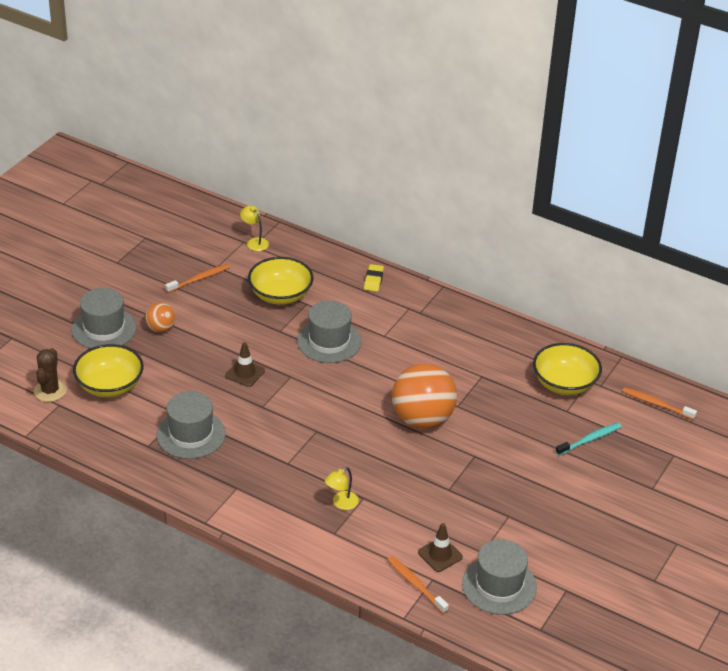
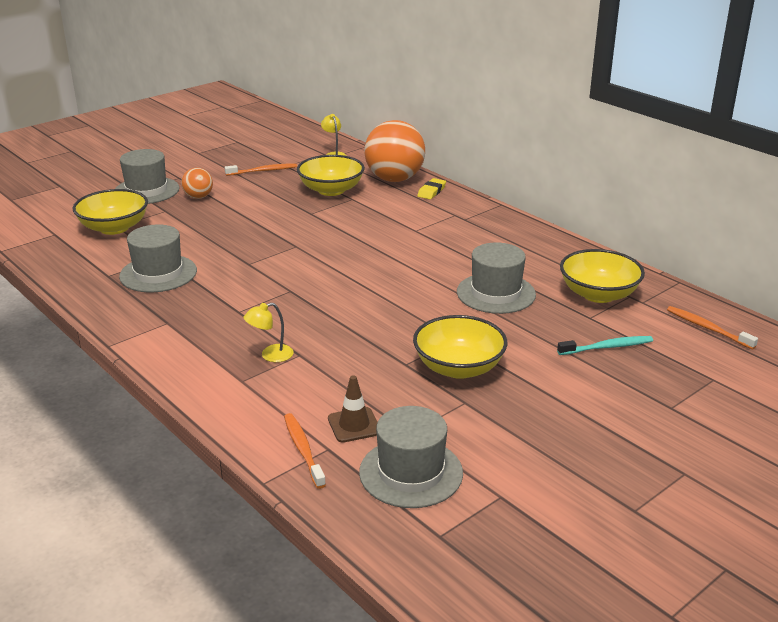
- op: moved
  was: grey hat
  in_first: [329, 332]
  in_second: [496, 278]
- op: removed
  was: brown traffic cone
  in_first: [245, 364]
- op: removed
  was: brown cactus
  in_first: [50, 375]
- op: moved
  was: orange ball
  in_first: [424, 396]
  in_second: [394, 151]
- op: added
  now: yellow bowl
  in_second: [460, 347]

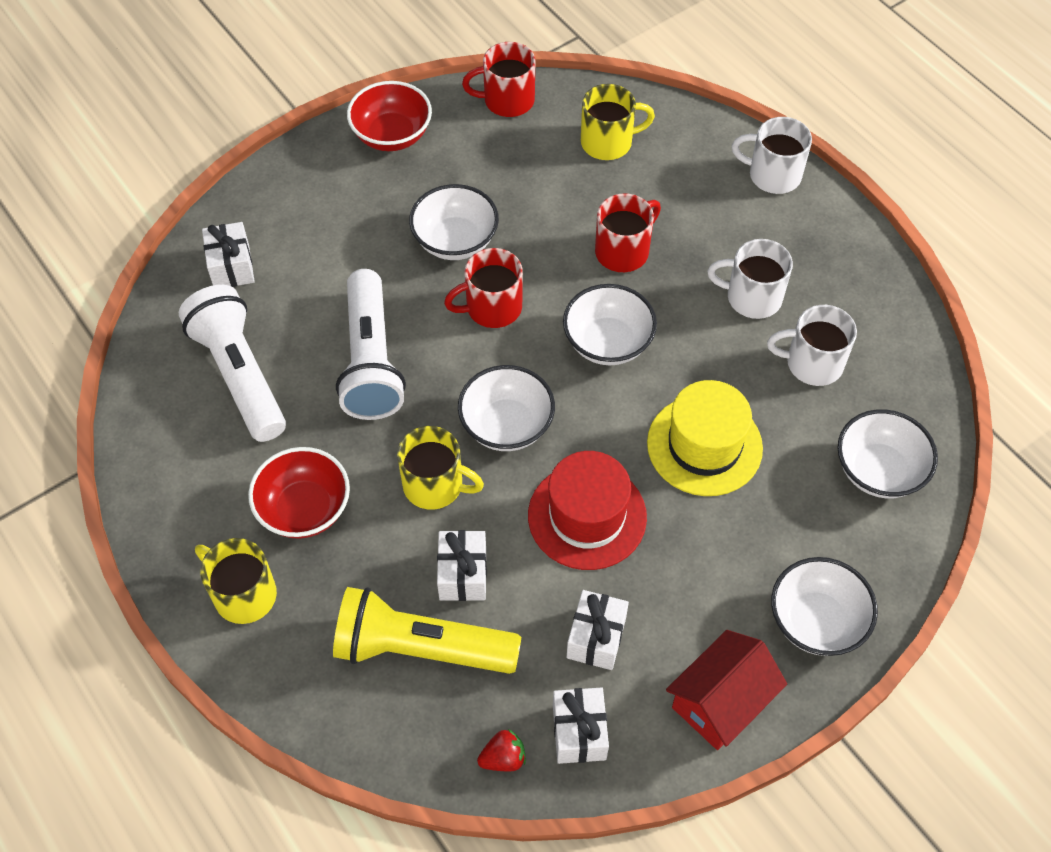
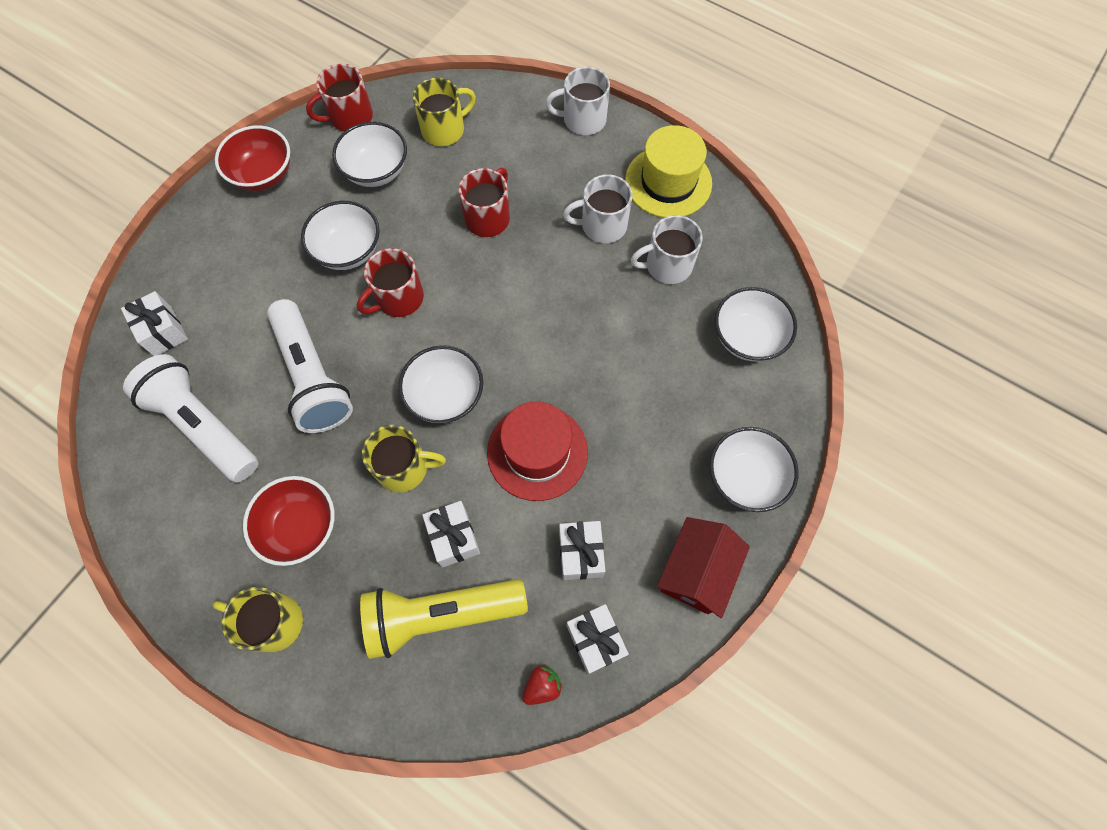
- op: moved
  was: white bowl
  in_first: [610, 324]
  in_second: [369, 154]
- op: moved
  was: yellow hat
  in_first: [705, 438]
  in_second: [668, 171]

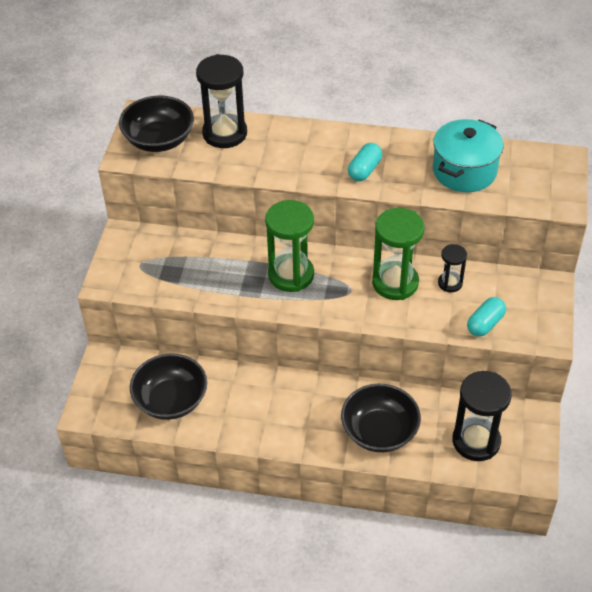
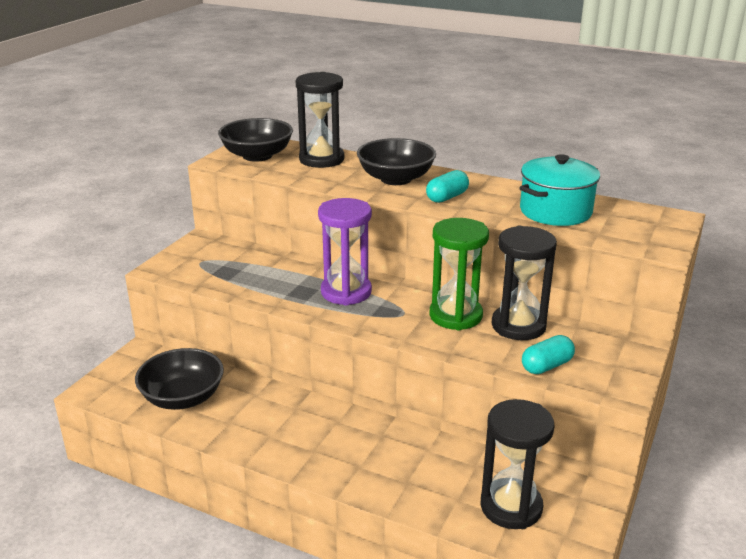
- op: recoloured
  was: green hourglass
  now: purple hourglass
  in_first: [289, 246]
  in_second: [345, 252]
- op: resized
  was: black hourglass
  in_first: [452, 268]
  in_second: [524, 283]
  ratio: 1.88
- op: moved
  was: black bowl
  in_first: [381, 418]
  in_second: [396, 161]

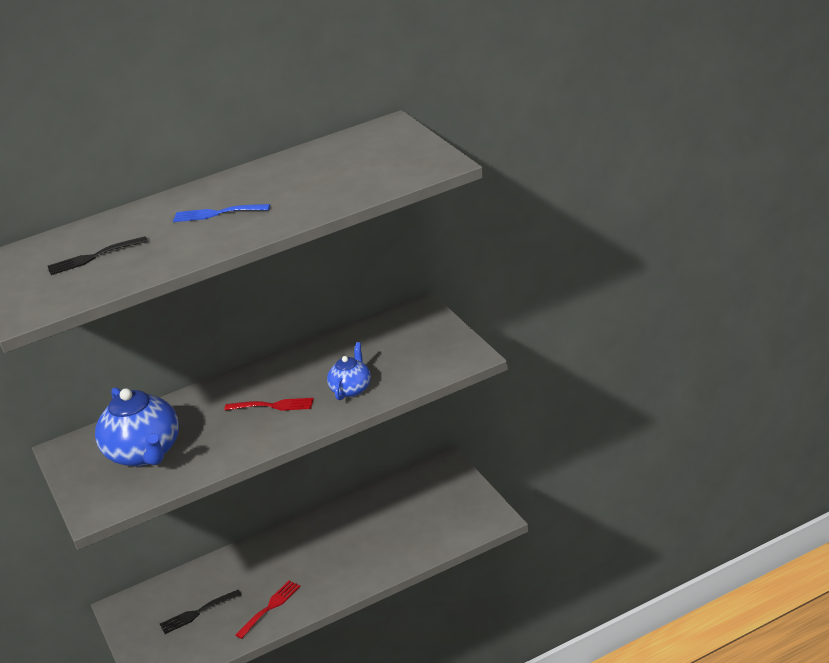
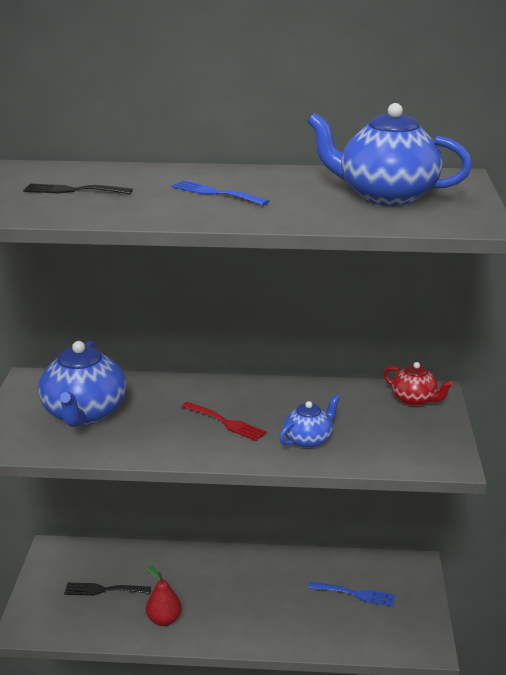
- op: replaced
  was: red fork
  now: red pear
  in_first: [268, 609]
  in_second: [164, 596]
- op: added
  now: blue teapot
  in_second: [389, 154]
- op: added
  now: red teapot
  in_second: [418, 384]
- op: added
  now: blue fork
  in_second: [351, 594]

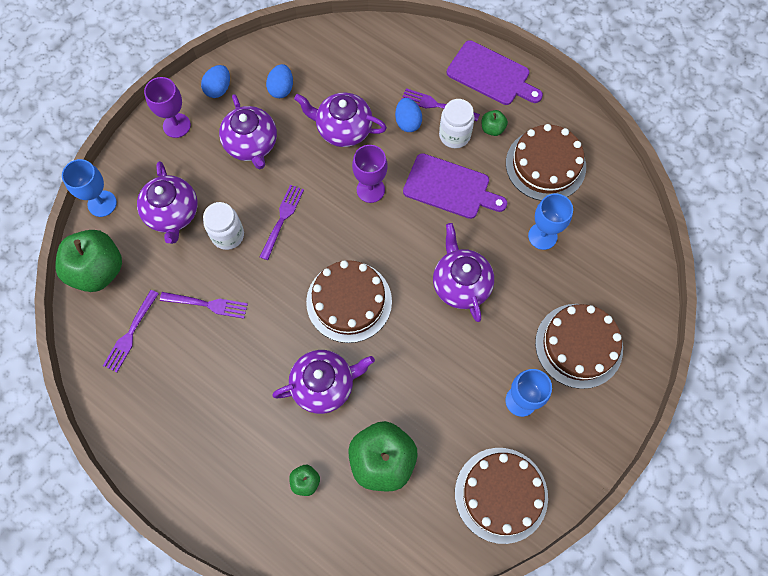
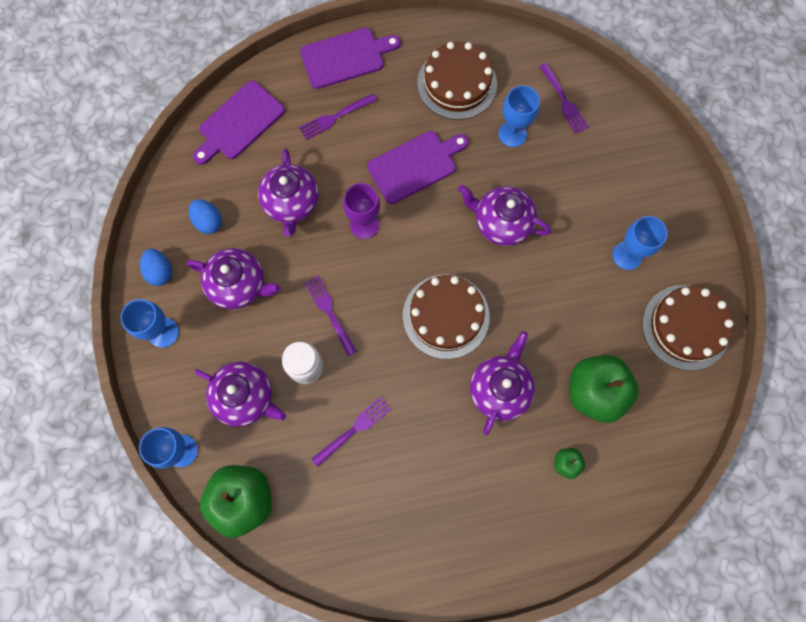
- op: recoloured
  was: purple goblet
  now: blue goblet
  in_first: [167, 107]
  in_second: [150, 323]
- op: turned
  was: purple teapot
  in_first: [340, 119]
  in_second: [288, 192]
  clockwise: -60
- op: removed
  was: blue egg
  in_first: [408, 115]
- op: removed
  was: white jar
  in_first: [457, 123]
- op: removed
  was: green apple
  in_first: [495, 123]
- op: moved
  was: purple fork
  in_first: [131, 331]
  in_second: [564, 98]
- op: removed
  was: brown cake
  in_first: [579, 346]
- op: added
  now: purple cutting board
  in_second: [239, 123]

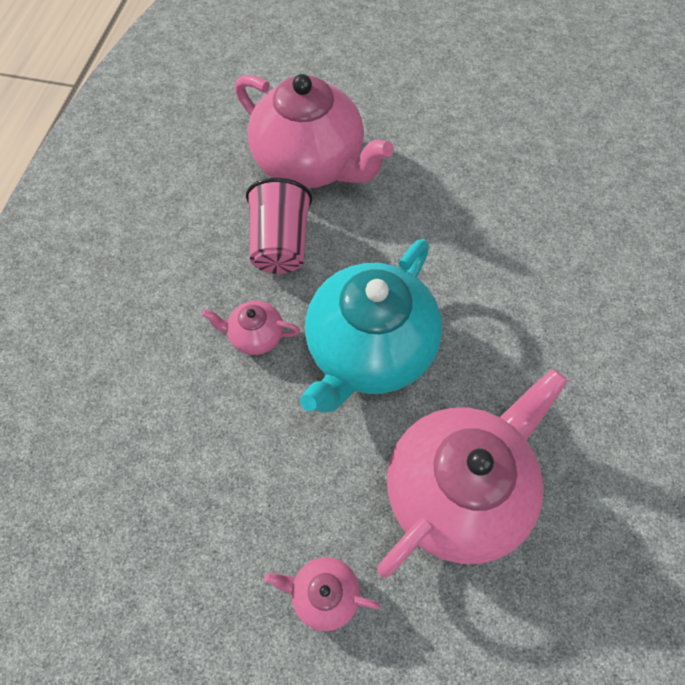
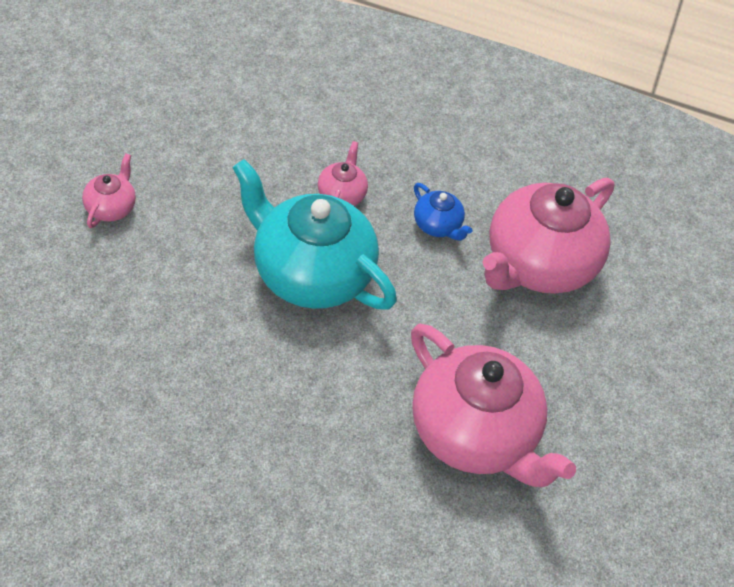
- op: replaced
  was: pink cup
  now: blue teapot
  in_first: [279, 226]
  in_second: [443, 212]
- op: moved
  was: pink teapot
  in_first: [472, 473]
  in_second: [493, 405]

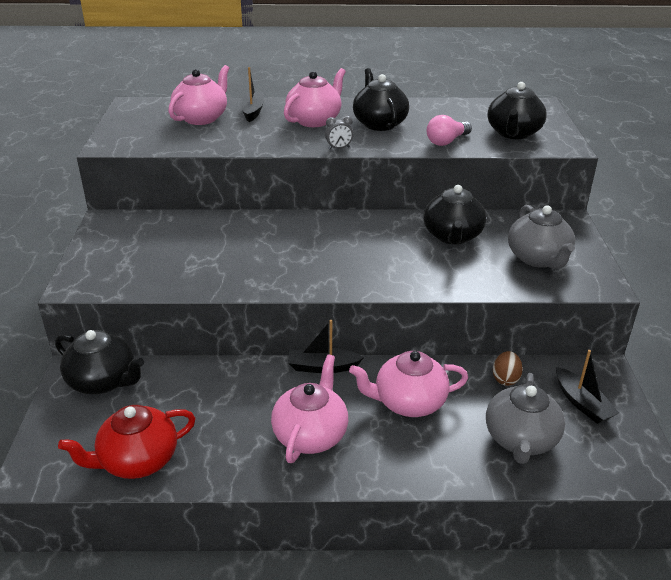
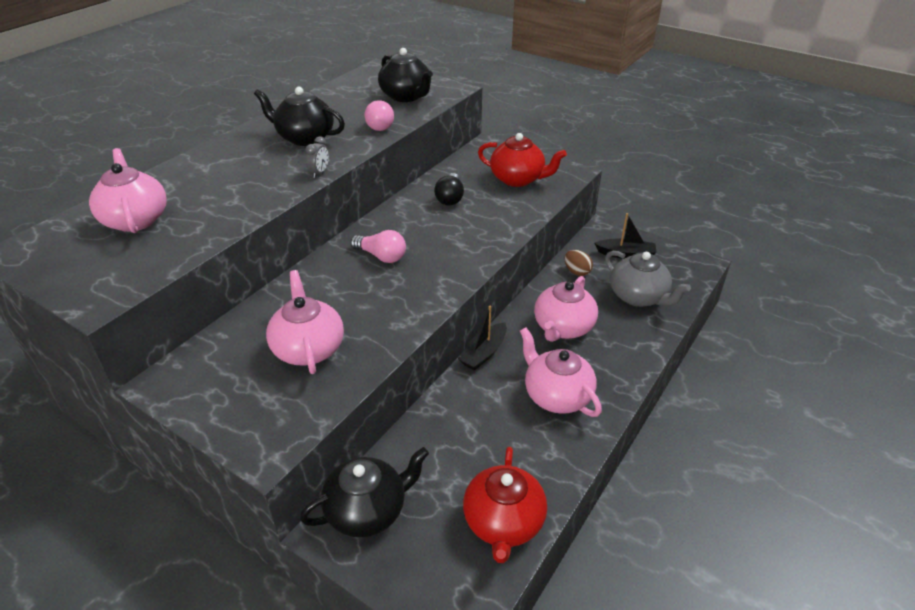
- op: removed
  was: black boat
  in_first: [252, 94]
- op: moved
  was: pink teapot
  in_first: [315, 97]
  in_second: [305, 322]
- op: replaced
  was: black teapot
  now: black light bulb
  in_first: [454, 215]
  in_second: [449, 189]
- op: recoloured
  was: grey teapot
  now: red teapot
  in_first: [541, 236]
  in_second: [522, 160]
- op: added
  now: pink light bulb
  in_second: [378, 246]

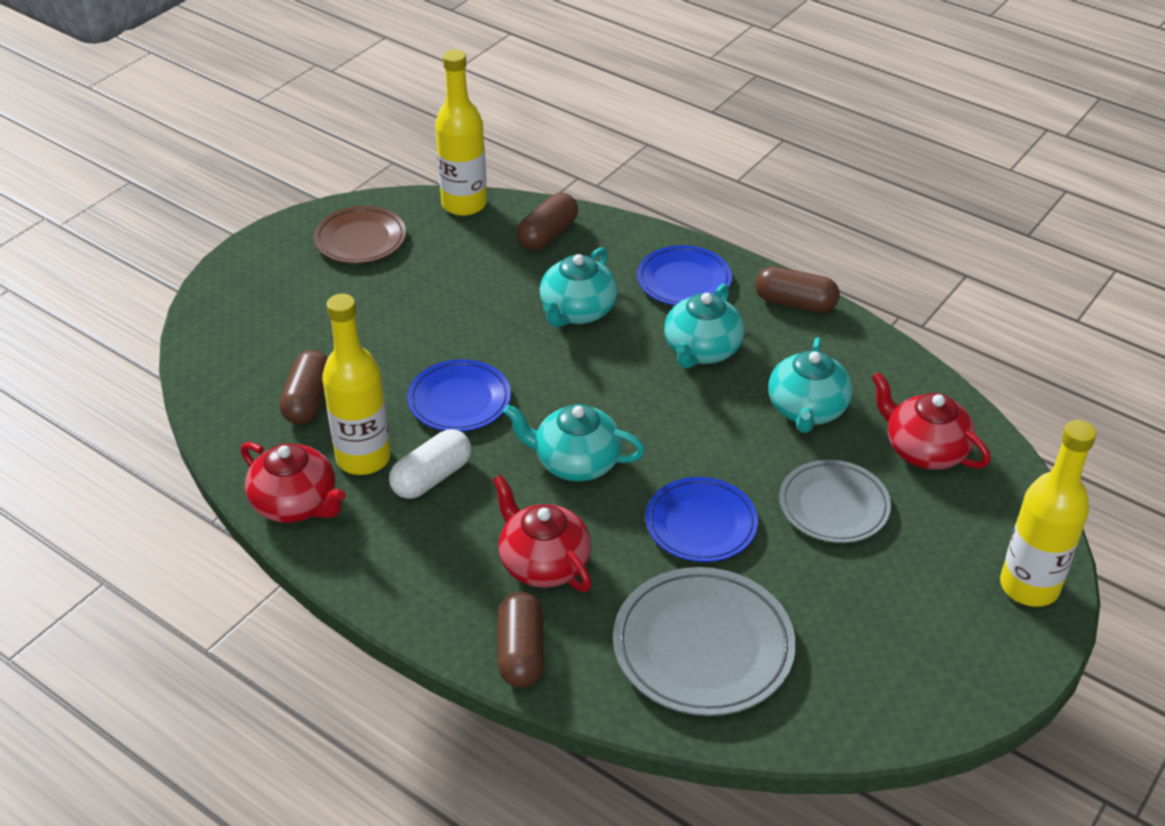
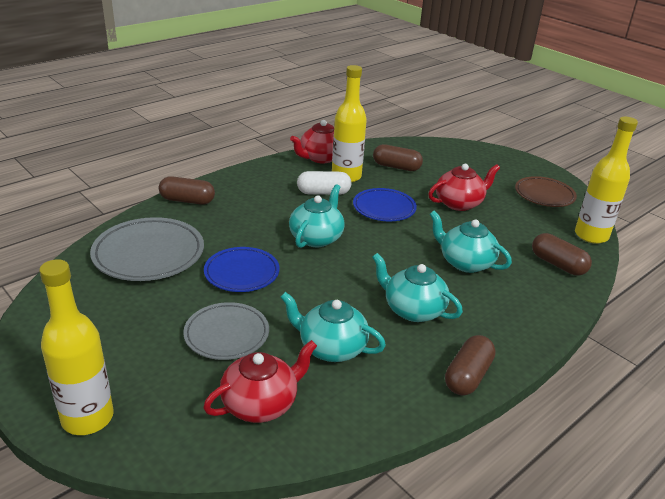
- op: removed
  was: blue plate
  in_first: [684, 275]
- op: turned
  was: white capsule
  in_first: [430, 464]
  in_second: [324, 183]
  clockwise: -60
- op: moved
  was: red teapot
  in_first: [542, 533]
  in_second: [464, 187]

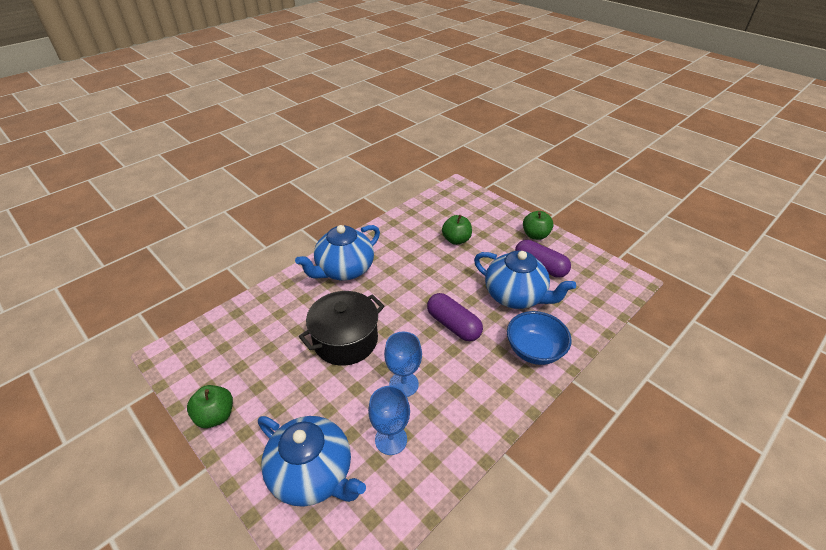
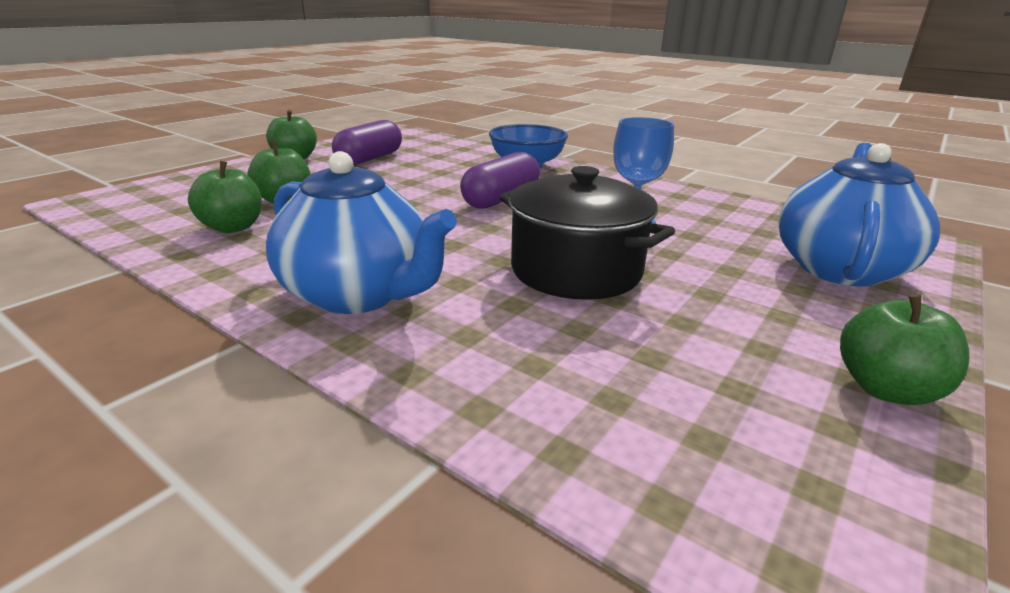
- op: removed
  was: blue teapot
  in_first: [525, 279]
- op: removed
  was: blue goblet
  in_first: [389, 420]
- op: added
  now: green apple
  in_second: [225, 197]

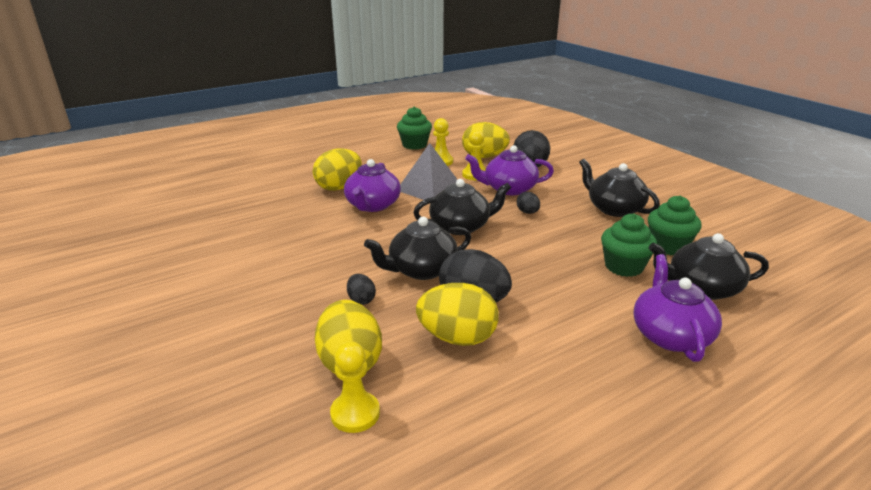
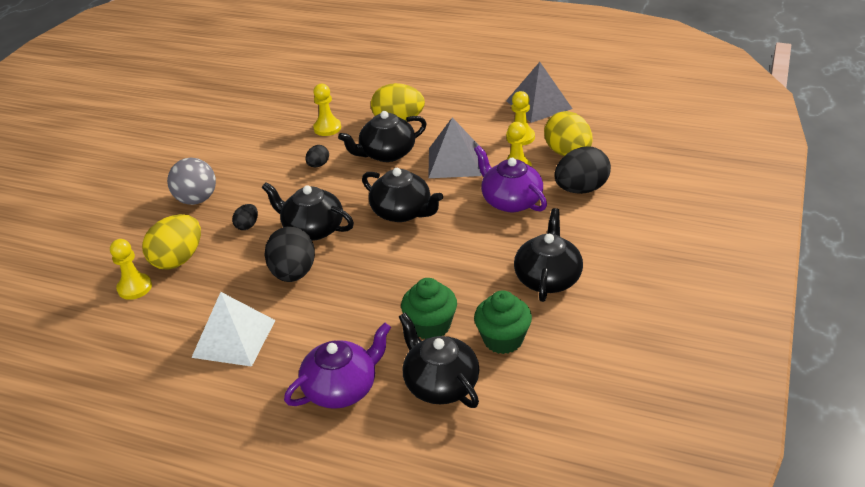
- op: replaced
  was: green cupcake
  now: grey pyramid
  in_first: [414, 128]
  in_second: [539, 92]
- op: recoloured
  was: purple teapot
  now: black teapot
  in_first: [372, 185]
  in_second: [382, 136]
- op: moved
  was: black egg
  in_first: [528, 203]
  in_second: [317, 156]
- op: removed
  was: yellow egg
  in_first: [457, 314]
- op: added
  now: yellow pawn
  in_second: [327, 110]
- op: added
  now: grey ball
  in_second: [191, 181]
- op: added
  now: white pyramid
  in_second: [233, 329]

